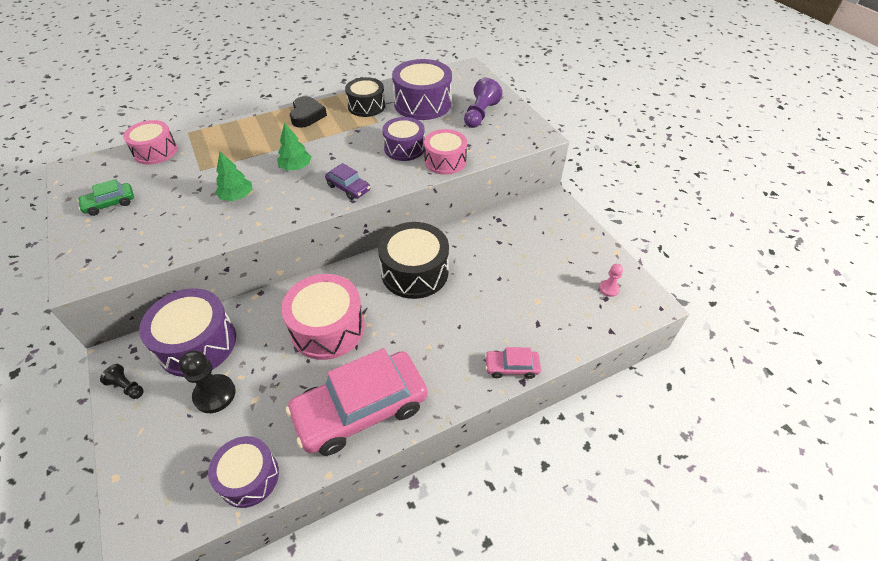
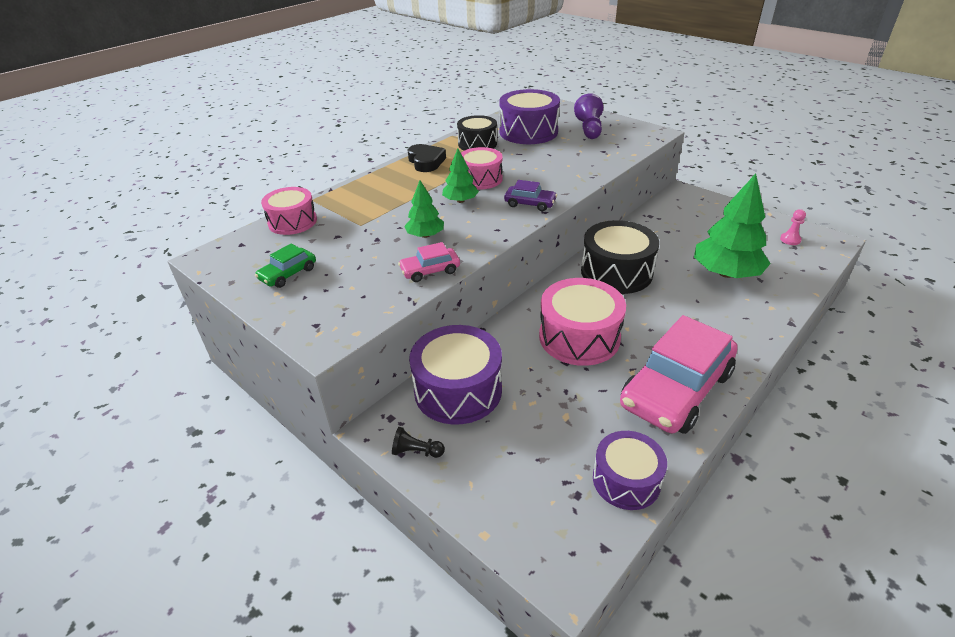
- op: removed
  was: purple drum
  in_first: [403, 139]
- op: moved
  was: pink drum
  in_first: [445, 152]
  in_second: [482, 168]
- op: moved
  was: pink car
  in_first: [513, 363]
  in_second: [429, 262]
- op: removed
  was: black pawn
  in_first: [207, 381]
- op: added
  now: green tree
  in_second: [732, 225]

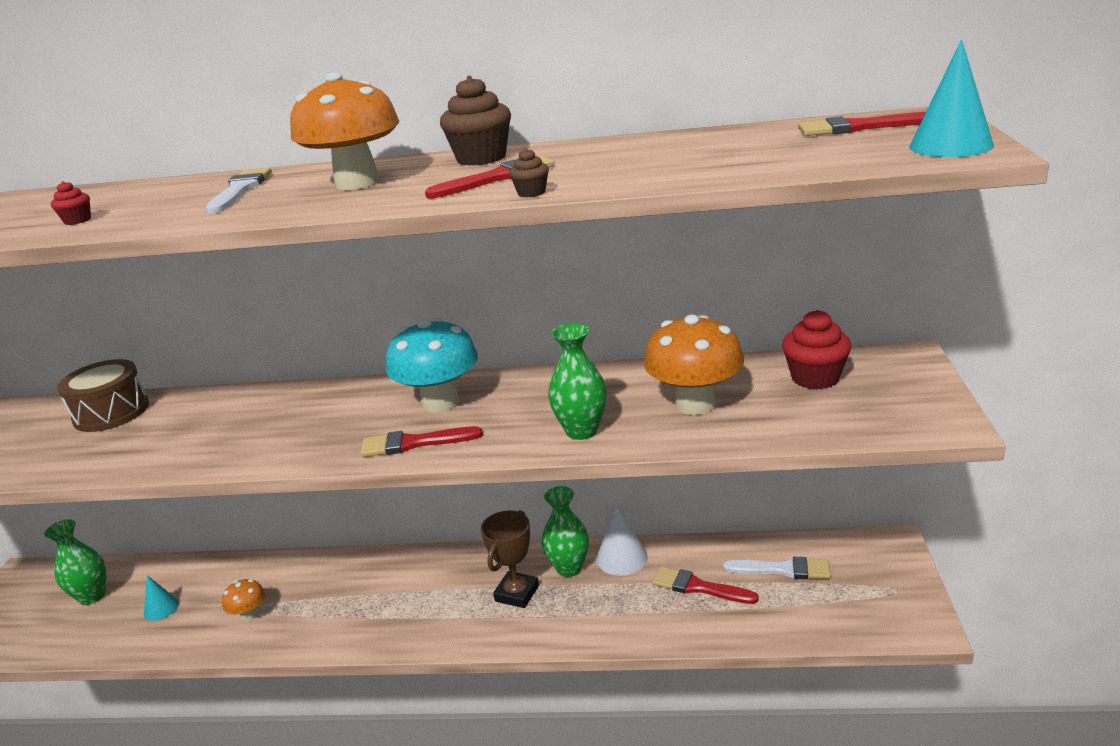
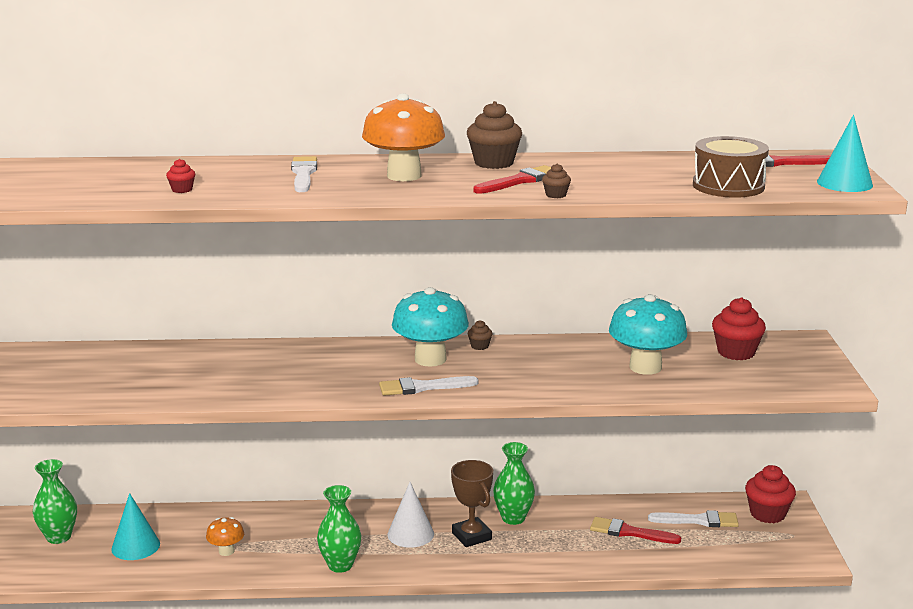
- op: recoloured
  was: orange mushroom
  now: turquoise mushroom
  in_first: [694, 364]
  in_second: [648, 334]
- op: moved
  was: green vase
  in_first: [577, 381]
  in_second: [339, 529]
- op: moved
  was: brown drum
  in_first: [103, 395]
  in_second: [731, 167]
- op: recoloured
  was: red brush
  now: white brush
  in_first: [422, 441]
  in_second: [428, 386]
- op: moved
  was: white cone
  in_first: [622, 540]
  in_second: [410, 515]
- op: turned
  was: brown trophy
  in_first: [510, 559]
  in_second: [472, 503]
  clockwise: -45
- op: resized
  was: turquoise cone
  in_first: [161, 598]
  in_second: [135, 526]
  ratio: 1.52
- op: added
  now: brown cupcake
  in_second: [480, 335]
- op: added
  now: red cupcake
  in_second: [770, 494]

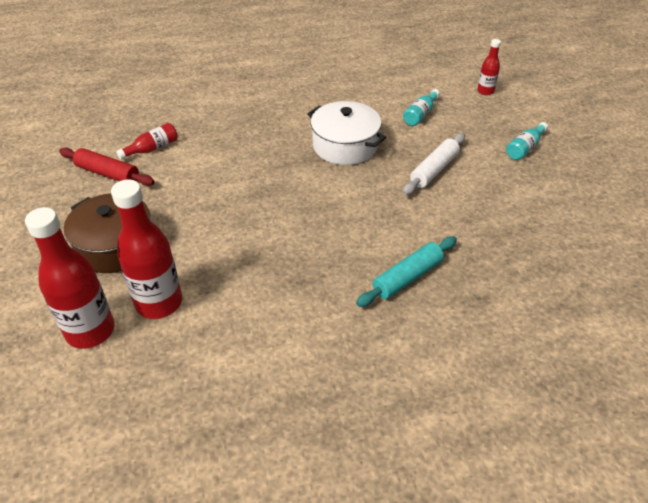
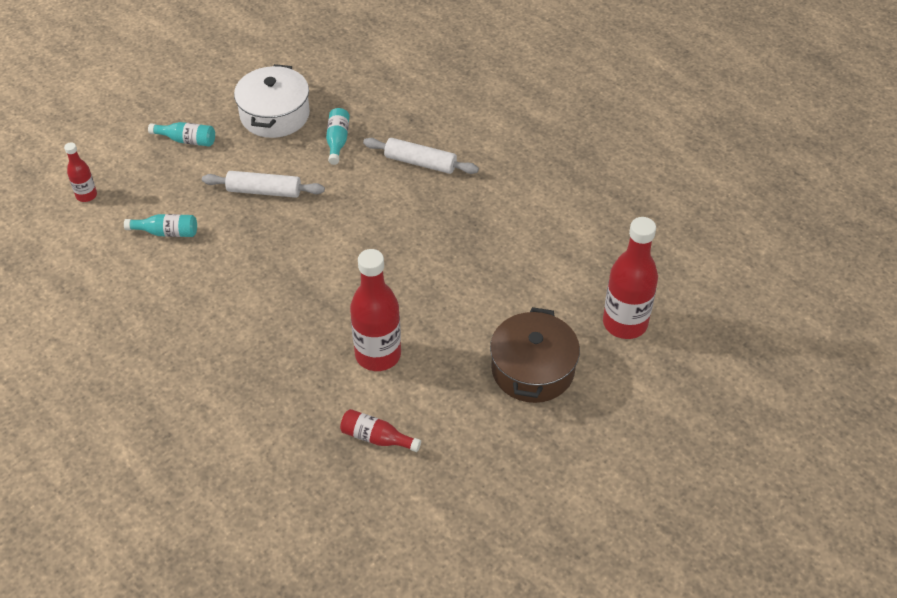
- op: moved
  was: white pot
  in_first: [346, 133]
  in_second: [272, 101]
- op: removed
  was: red rolling pin
  in_first: [107, 167]
- op: moved
  was: red bottle
  in_first: [146, 249]
  in_second: [375, 310]
- op: recoloured
  was: turquoise rolling pin
  now: white rolling pin
  in_first: [406, 271]
  in_second: [421, 156]
- op: added
  now: turquoise bottle
  in_second: [338, 136]

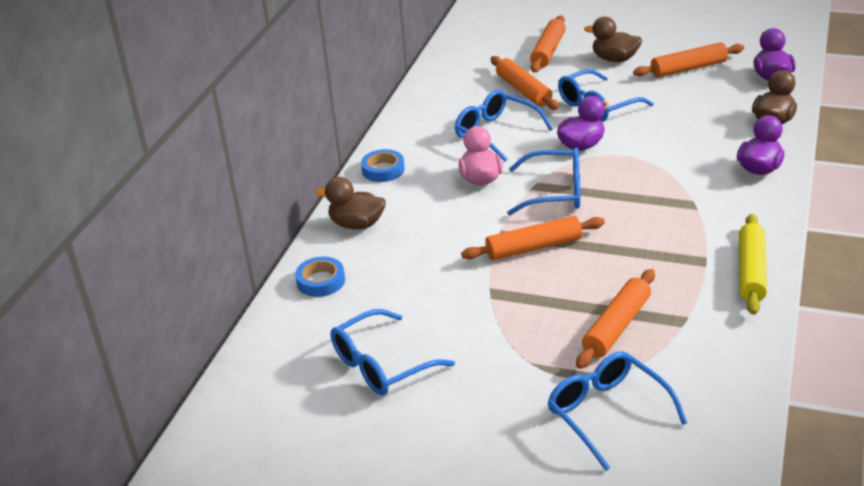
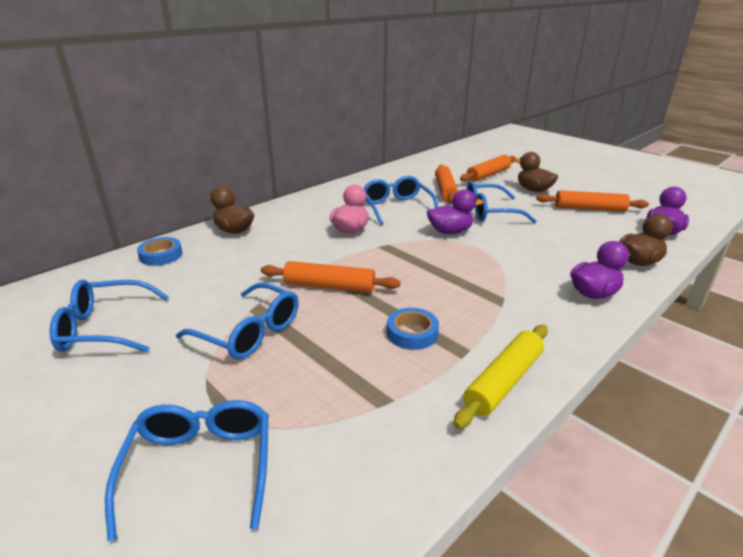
- op: moved
  was: blue glasses
  in_first: [543, 181]
  in_second: [237, 320]
- op: moved
  was: blue tape
  in_first: [383, 165]
  in_second: [413, 329]
- op: removed
  was: orange rolling pin
  in_first: [615, 319]

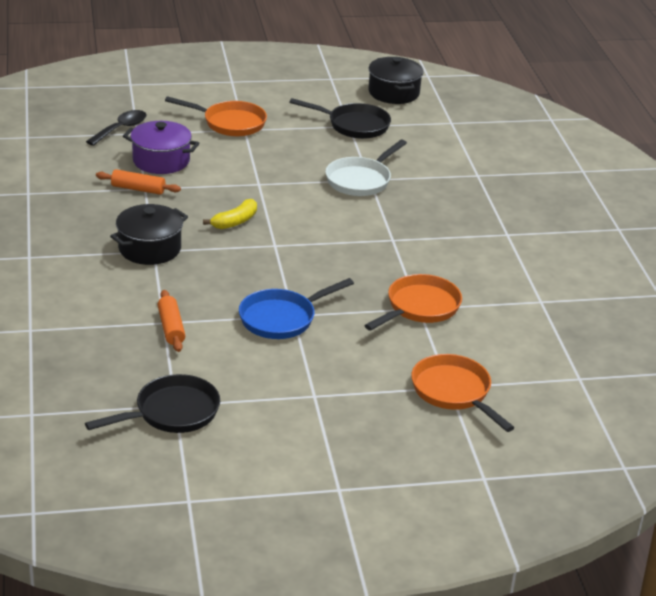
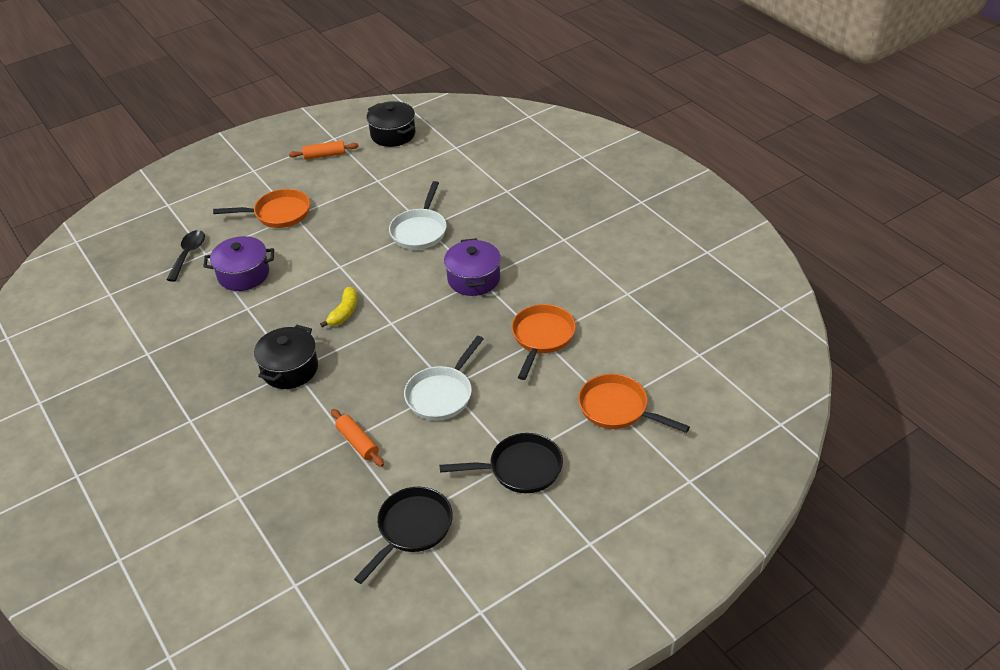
- op: moved
  was: black pan
  in_first: [340, 118]
  in_second: [501, 463]
- op: moved
  was: orange rolling pin
  in_first: [138, 182]
  in_second: [324, 150]
- op: recoloured
  was: blue pan
  now: white pan
  in_first: [296, 308]
  in_second: [444, 378]
- op: added
  now: purple pot
  in_second: [472, 267]

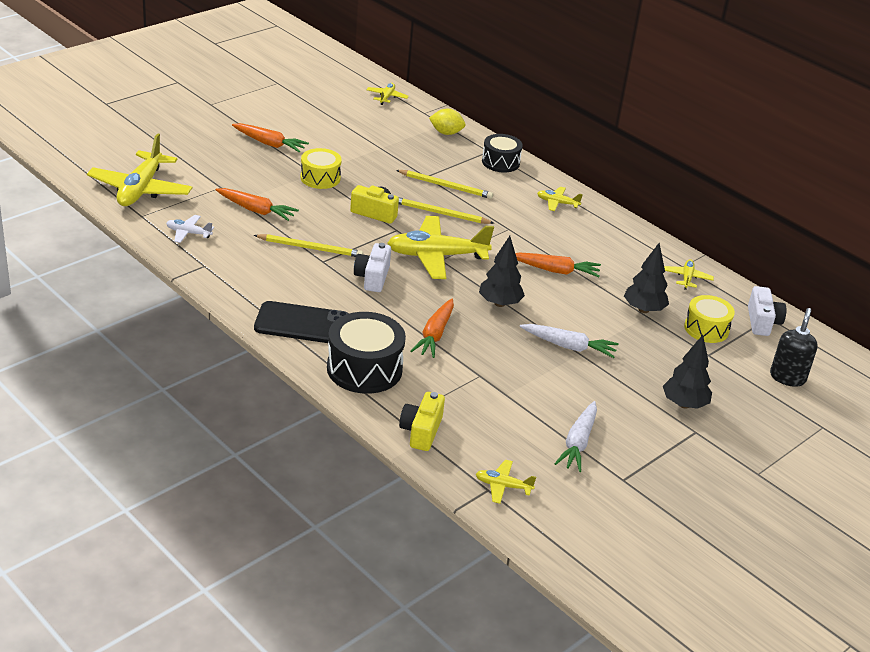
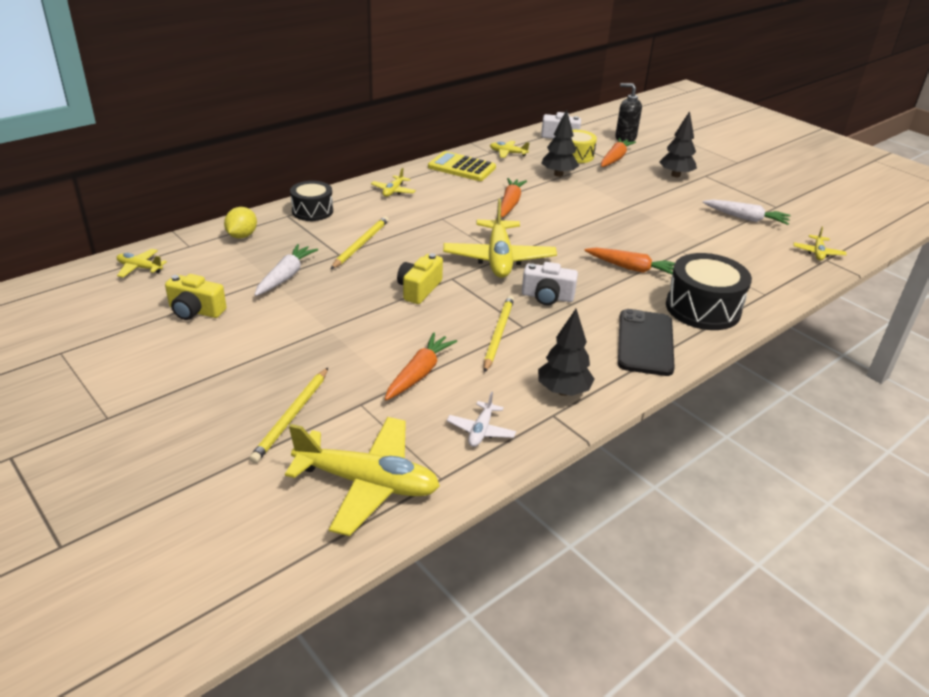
- op: moved
  was: orange carrot
  in_first: [270, 137]
  in_second: [618, 152]
- op: removed
  was: yellow drum
  in_first: [321, 168]
- op: moved
  was: yellow pencil
  in_first: [446, 210]
  in_second: [288, 415]
- op: moved
  was: black tree
  in_first: [502, 271]
  in_second: [566, 352]
- op: moved
  was: white carrot
  in_first: [569, 341]
  in_second: [286, 270]
- op: moved
  was: yellow camera
  in_first: [422, 421]
  in_second: [195, 297]
- op: added
  now: yellow calculator
  in_second: [462, 166]

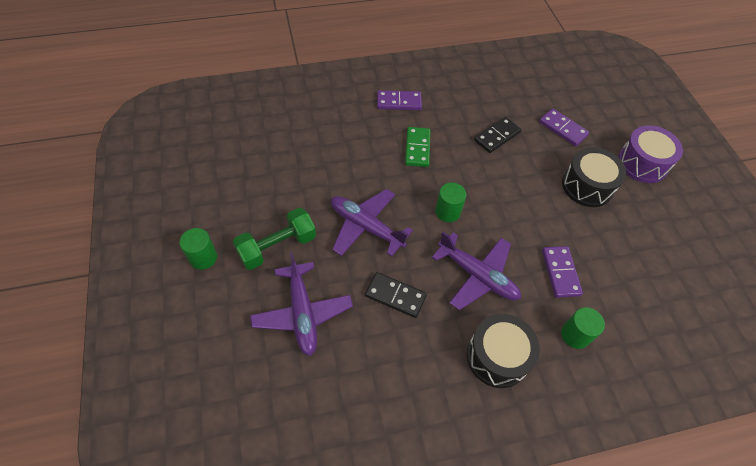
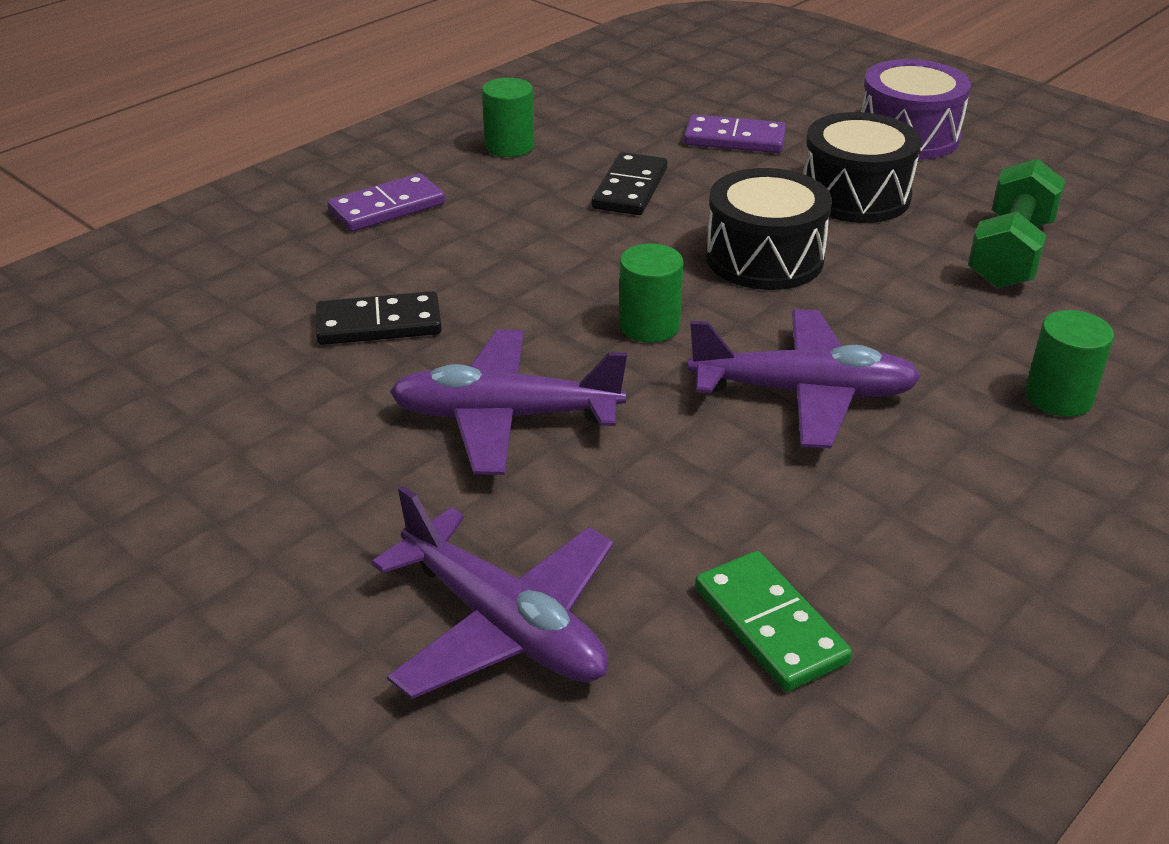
- op: moved
  was: green domino
  in_first: [418, 147]
  in_second: [773, 621]
- op: moved
  was: green dumbbell
  in_first: [274, 239]
  in_second: [1016, 223]
- op: moved
  was: green cylinder
  in_first: [198, 249]
  in_second: [508, 117]
- op: removed
  was: purple domino
  in_first: [562, 272]
- op: moved
  was: black domino
  in_first: [396, 295]
  in_second: [379, 318]
- op: moved
  was: black drum
  in_first: [503, 351]
  in_second: [769, 229]

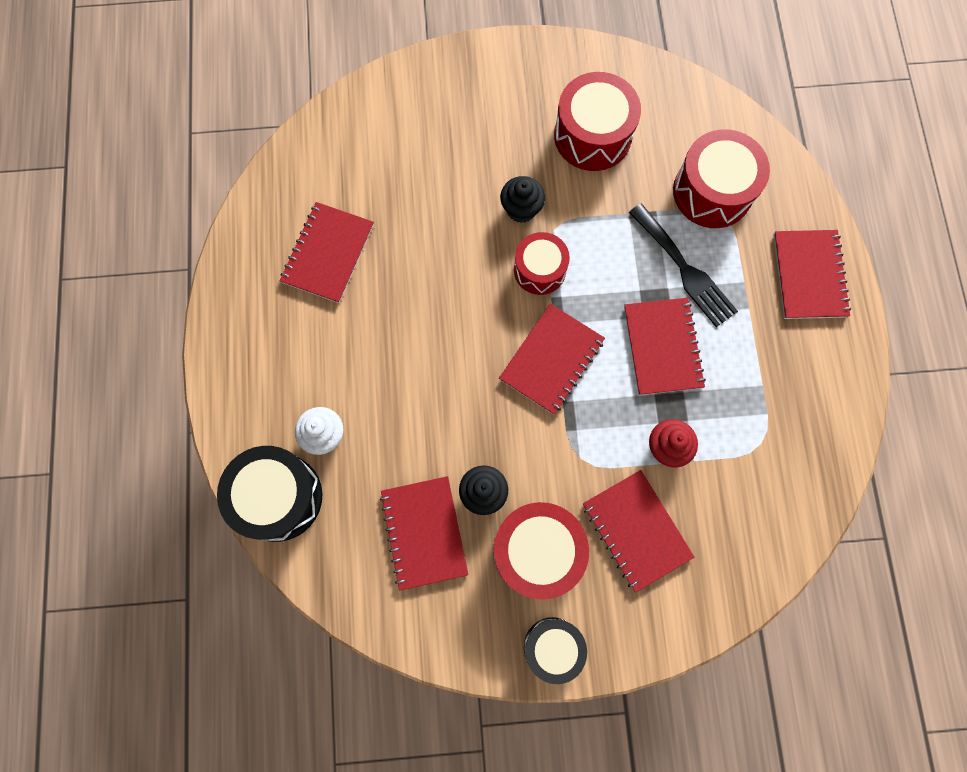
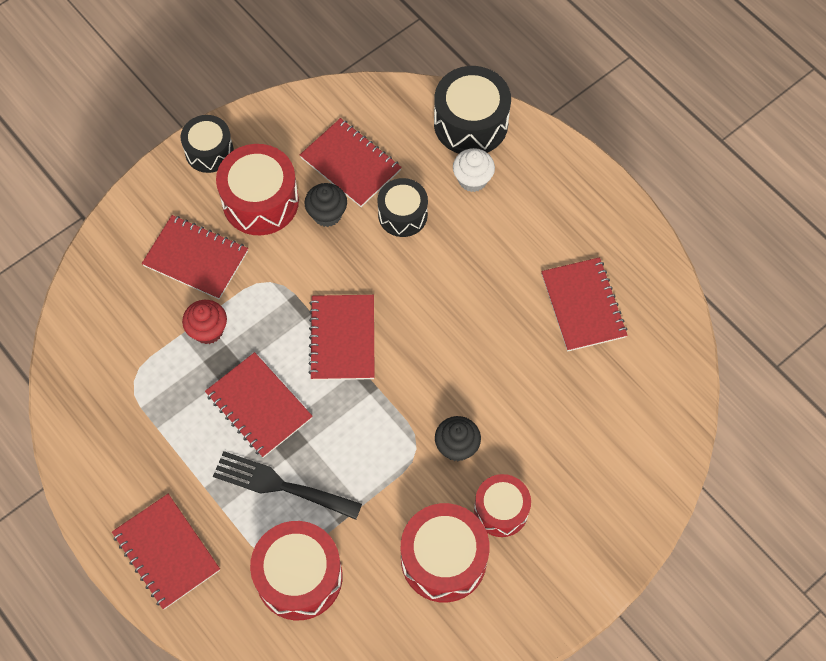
- op: moved
  was: red drum
  in_first: [542, 263]
  in_second: [502, 505]
- op: added
  now: black drum
  in_second: [403, 207]

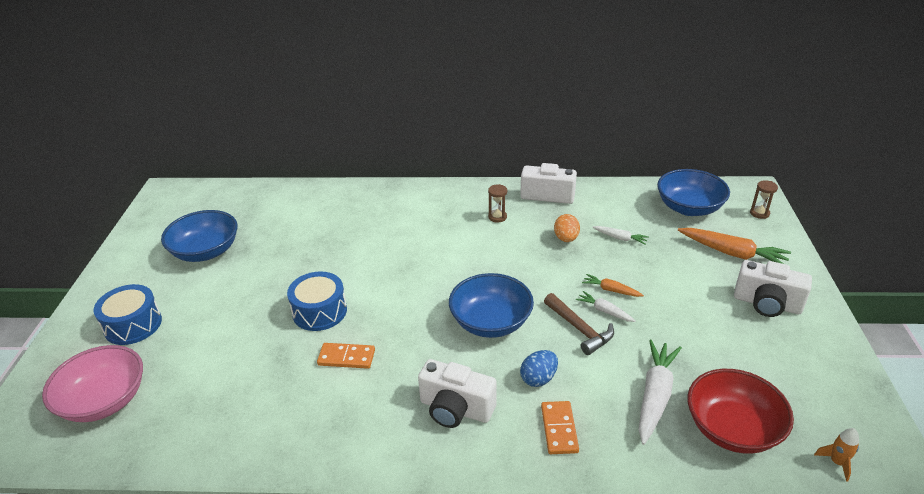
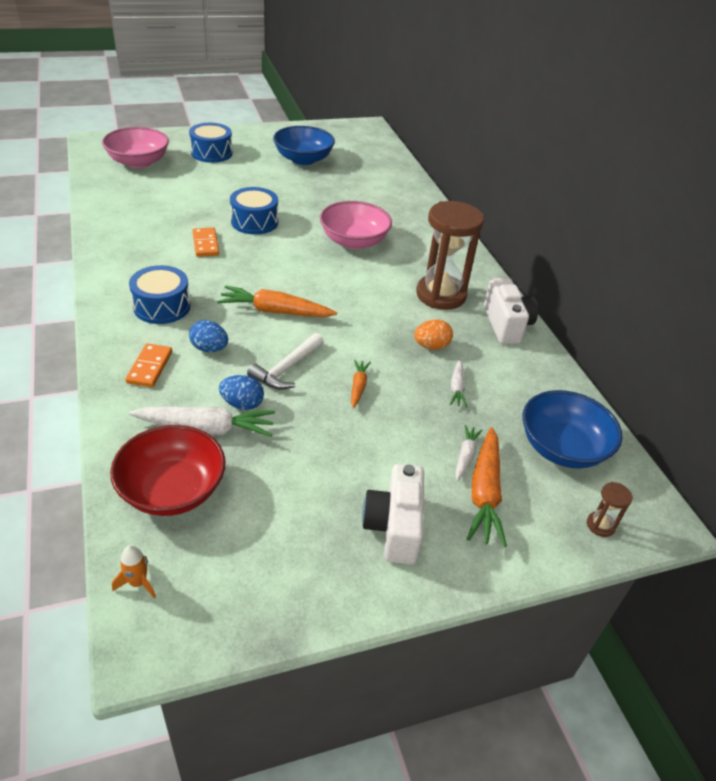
- op: resized
  was: brown hourglass
  in_first: [497, 203]
  in_second: [450, 255]
  ratio: 2.44
- op: replaced
  was: blue bowl
  now: orange carrot
  in_first: [491, 305]
  in_second: [277, 301]
- op: moved
  was: white carrot
  in_first: [606, 306]
  in_second: [469, 453]
- op: recoloured
  was: brown hammer
  now: white hammer
  in_first: [579, 324]
  in_second: [285, 361]
- op: replaced
  was: white camera
  now: blue drum
  in_first: [457, 393]
  in_second: [160, 294]
- op: turned
  was: orange domino
  in_first: [560, 427]
  in_second: [148, 365]
  clockwise: -60
- op: added
  now: pink bowl
  in_second: [356, 225]
- op: added
  now: blue egg
  in_second: [241, 392]

